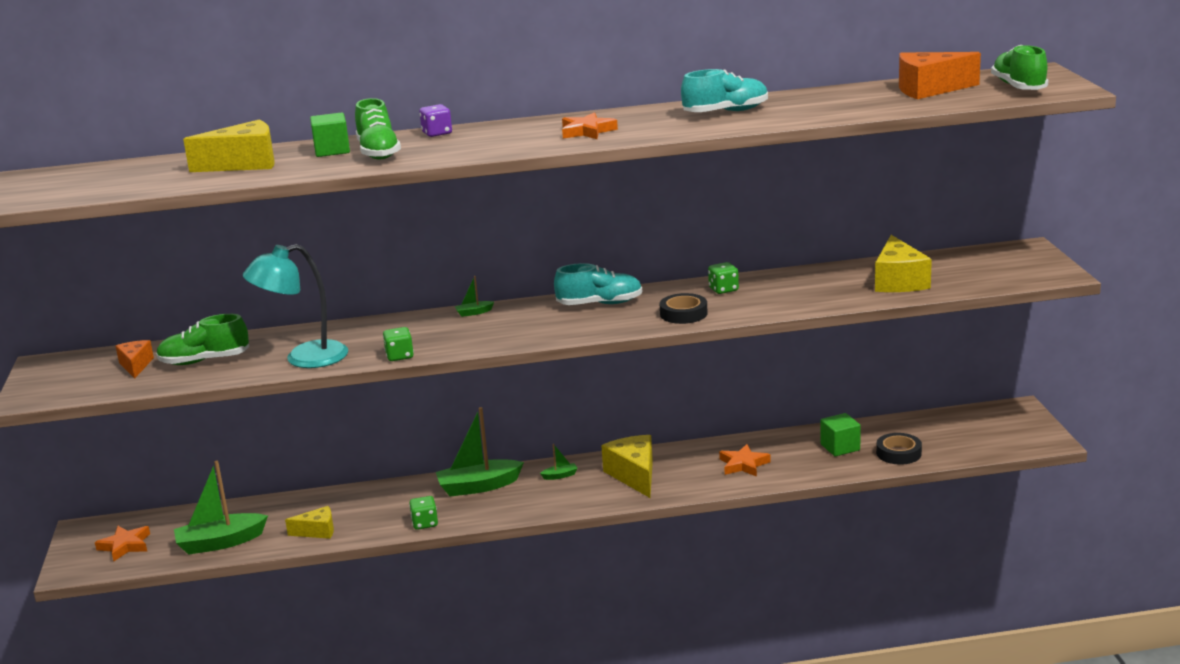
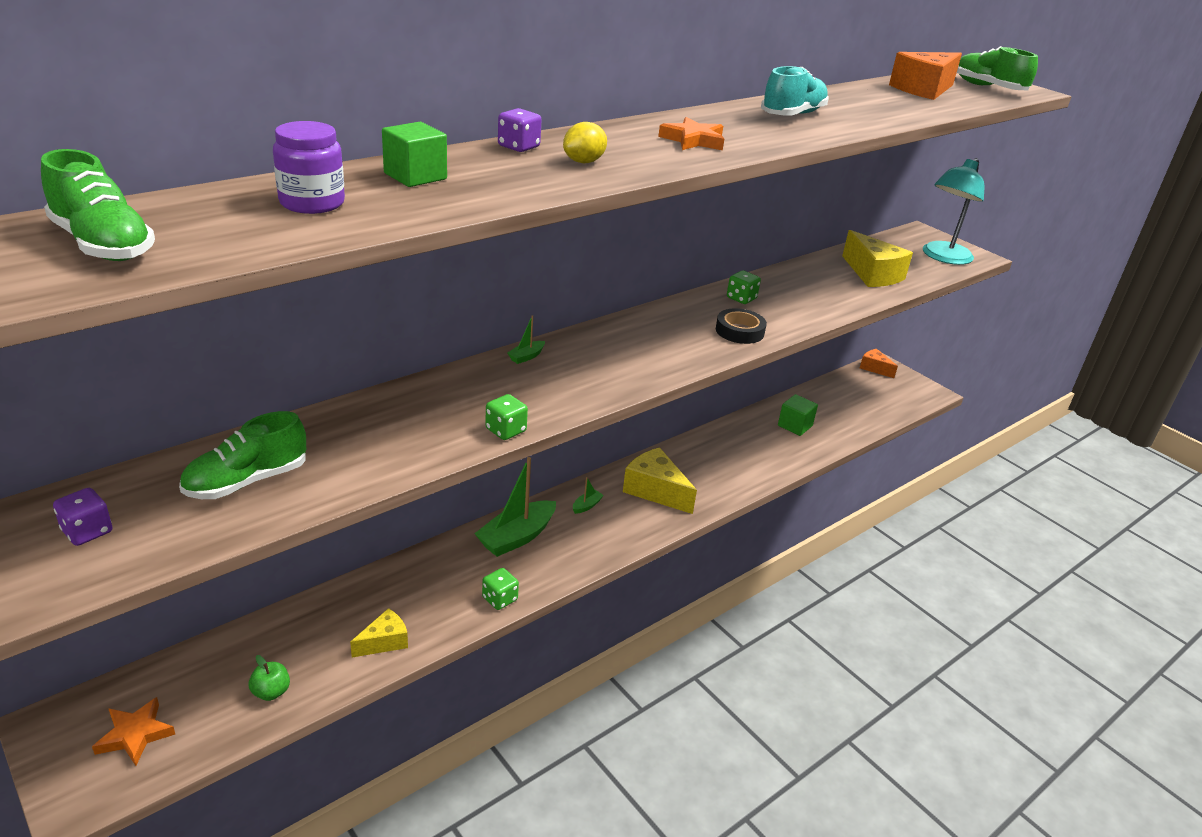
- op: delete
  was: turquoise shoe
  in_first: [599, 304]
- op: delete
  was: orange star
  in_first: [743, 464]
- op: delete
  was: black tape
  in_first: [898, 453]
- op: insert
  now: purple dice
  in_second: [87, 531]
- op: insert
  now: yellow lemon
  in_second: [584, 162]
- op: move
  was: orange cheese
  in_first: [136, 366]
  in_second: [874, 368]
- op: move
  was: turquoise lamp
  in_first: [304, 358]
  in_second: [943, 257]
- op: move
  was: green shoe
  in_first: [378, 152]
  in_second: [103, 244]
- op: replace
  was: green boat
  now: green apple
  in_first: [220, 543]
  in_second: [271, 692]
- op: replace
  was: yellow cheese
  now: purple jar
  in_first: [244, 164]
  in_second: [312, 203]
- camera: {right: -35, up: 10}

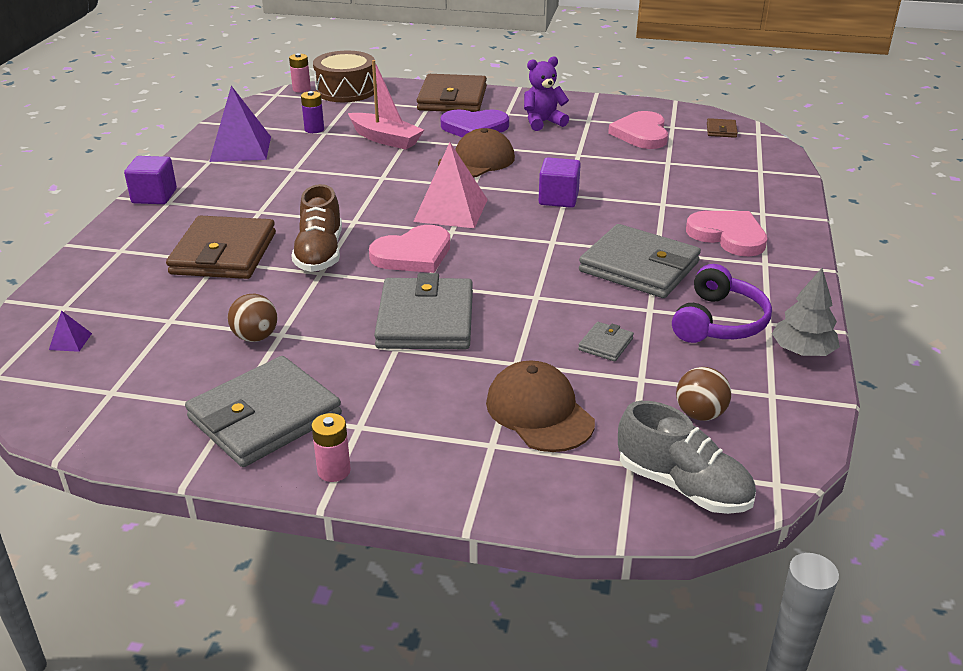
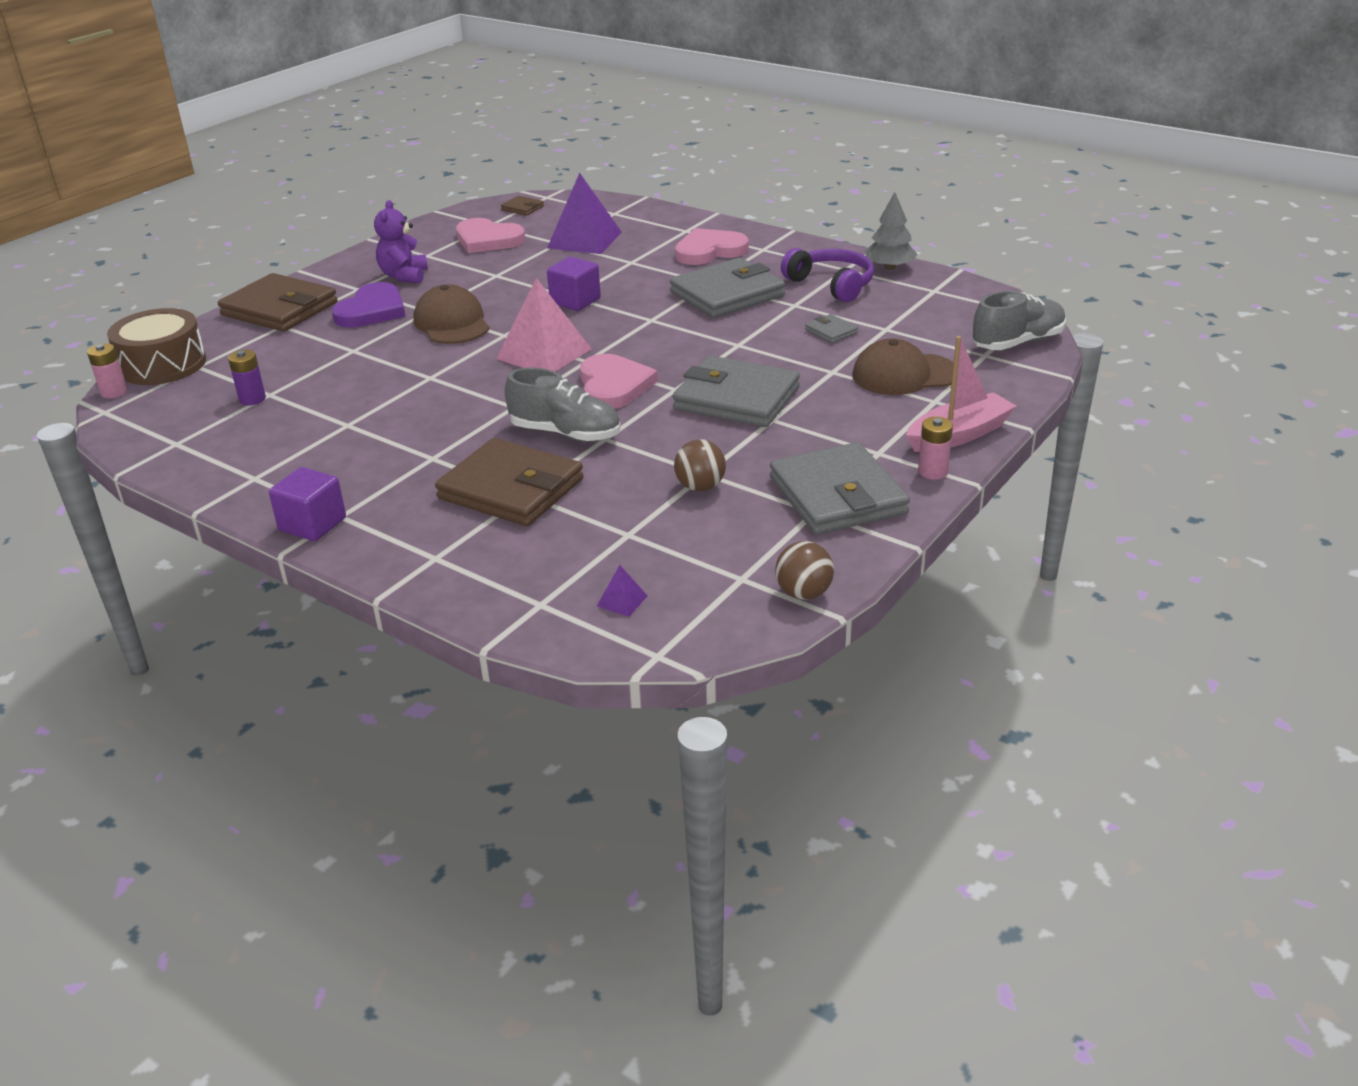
- op: move
  was: purple pyramid
  in_first: [240, 149]
  in_second: [584, 240]
- op: move
  was: pink boat
  in_first: [385, 139]
  in_second: [959, 435]
- op: move
  was: brown ball
  in_first: [700, 414]
  in_second: [803, 593]
- op: recolor
  was: brown shoe
  now: grey shoe
  in_first: [320, 253]
  in_second: [565, 433]
- camera: {right: -65, up: 0}

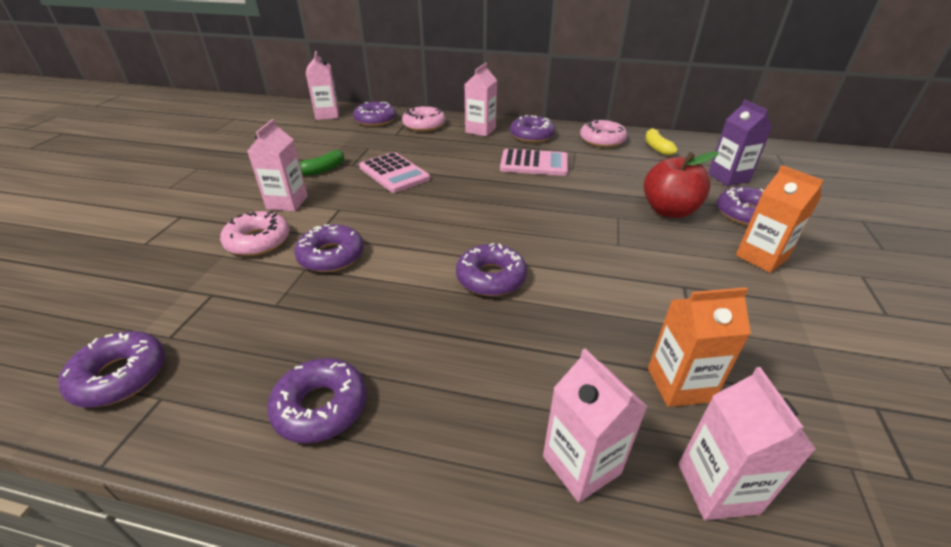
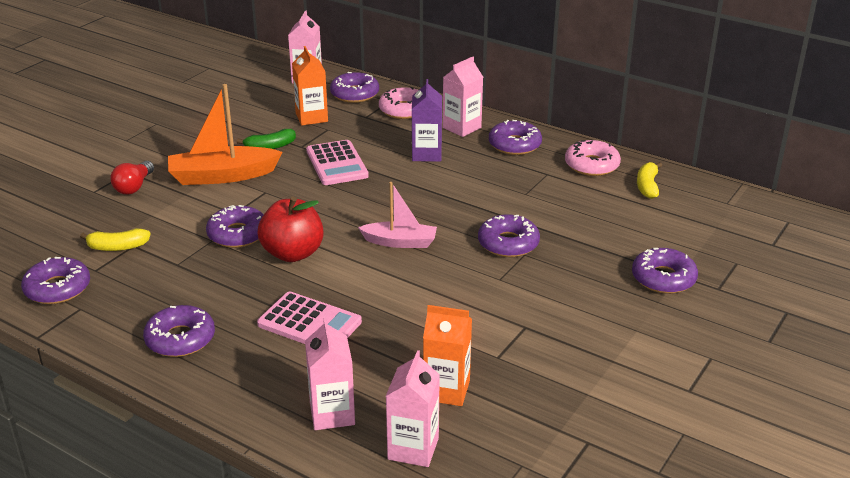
- op: delete
  was: pink donut
  in_first: [258, 241]
- op: insert
  now: yellow banana
  in_second: [117, 247]
- op: insert
  now: red light bulb
  in_second: [134, 187]
- op: insert
  now: pink boat
  in_second: [400, 242]
- op: move
  was: purple donut
  in_first: [491, 278]
  in_second: [508, 243]
- op: move
  was: pink calculator
  in_first: [534, 163]
  in_second: [309, 323]
- op: move
  was: red apple
  in_first: [669, 211]
  in_second: [293, 253]
- op: move
  was: purple carton
  in_first: [728, 177]
  in_second: [426, 154]
- op: move
  was: orange carton
  in_first: [761, 257]
  in_second: [311, 117]
- op: replace
  was: pink carton
  now: orange boat
  in_first: [287, 202]
  in_second: [222, 176]
- camera: {right: 20, up: -5}

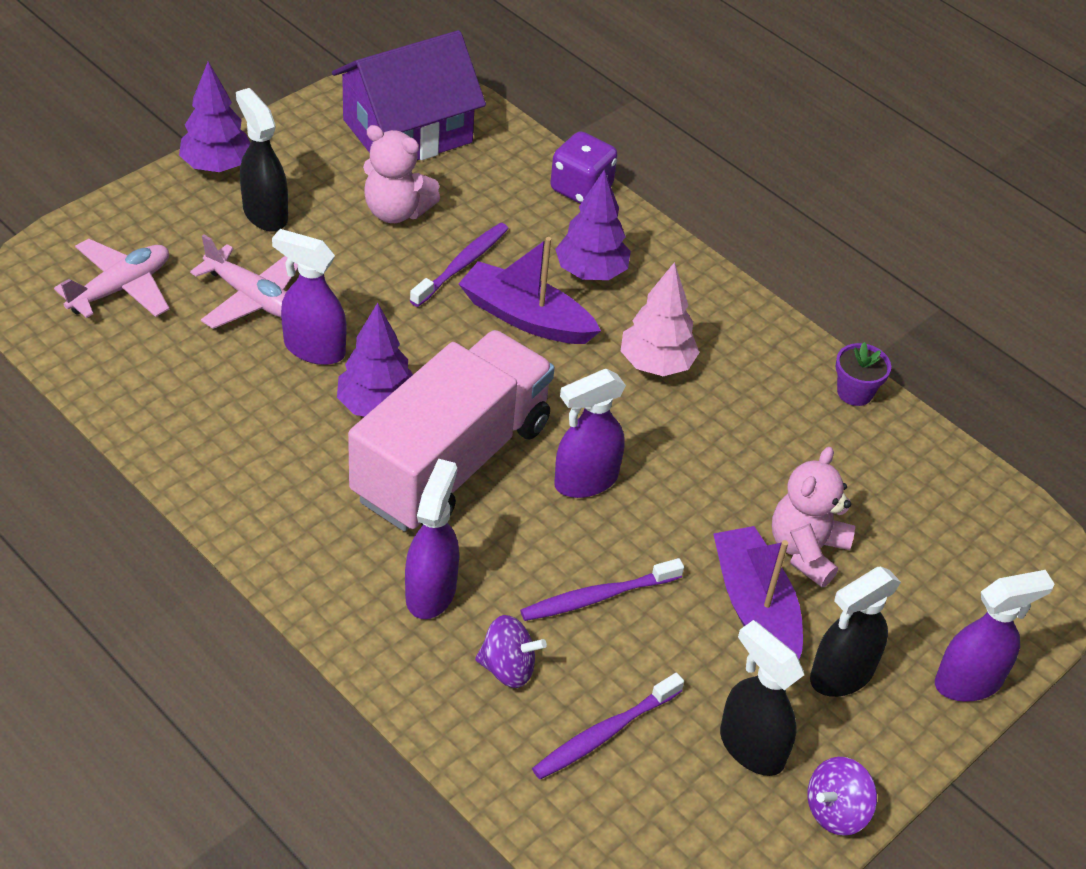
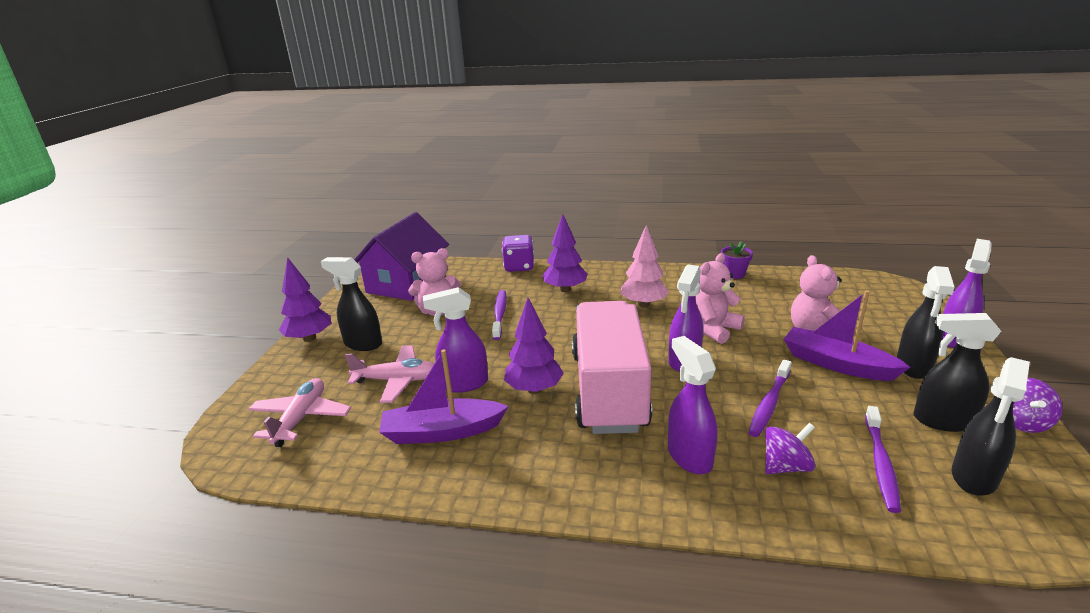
- op: insert
  now: pink teddy bear
  in_second: [713, 329]
- op: insert
  now: black spray bottle
  in_second: [974, 477]
- op: move
  was: purple boat
  in_first: [525, 317]
  in_second: [442, 432]
- camera: {right: -30, up: -20}

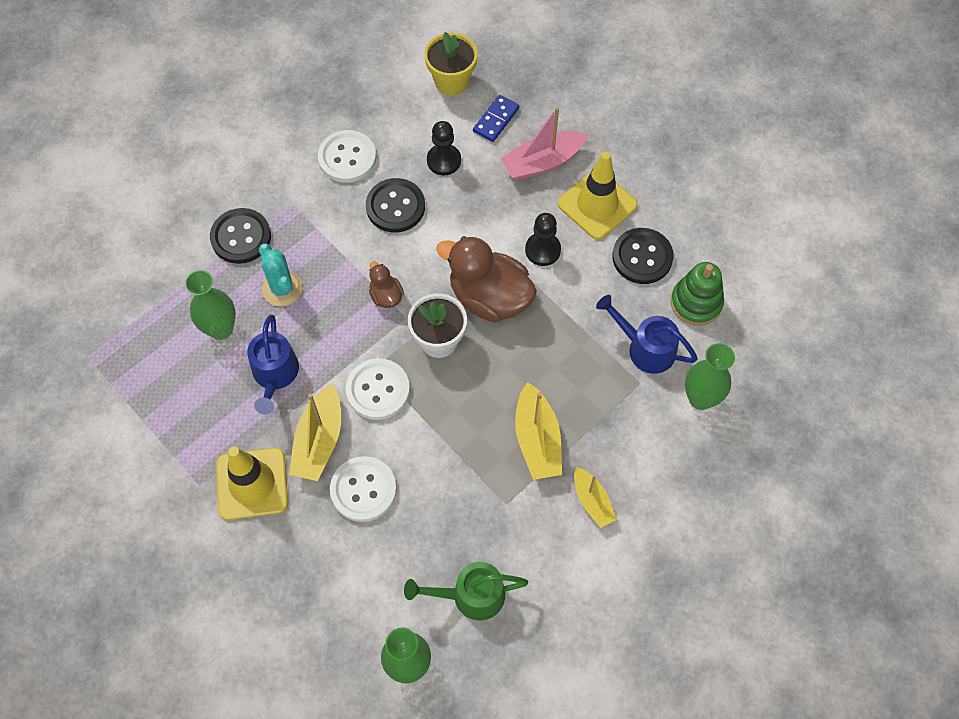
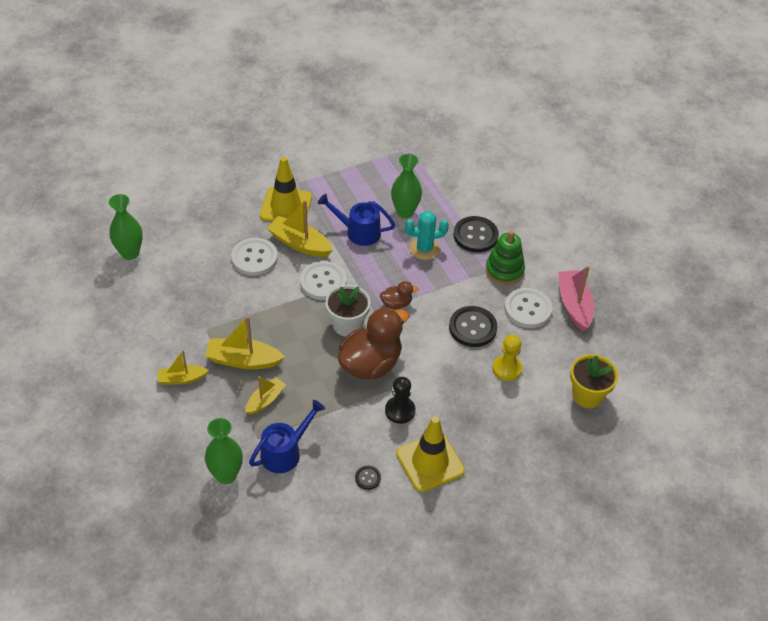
- op: delete
  was: green watering can
  in_first: [470, 595]
- op: delete
  was: blue domino
  in_first: [496, 120]
- op: insert
  now: yellow boat
  in_second: [265, 400]
- op: move
  was: pink boat
  in_first: [543, 162]
  in_second: [574, 305]
- op: move
  was: green stacking toy
  in_first: [696, 303]
  in_second: [504, 270]
- op: recolor
  was: black pawn
  now: yellow pawn
  in_first: [444, 160]
  in_second: [507, 369]
- op: resize
  was: black button
  in_first: [642, 257]
  in_second: [367, 478]
  ratio: 0.49
- camera: {right: 105, up: -15}

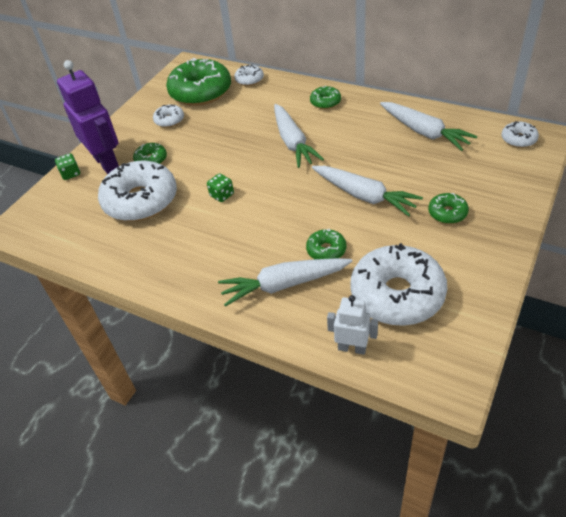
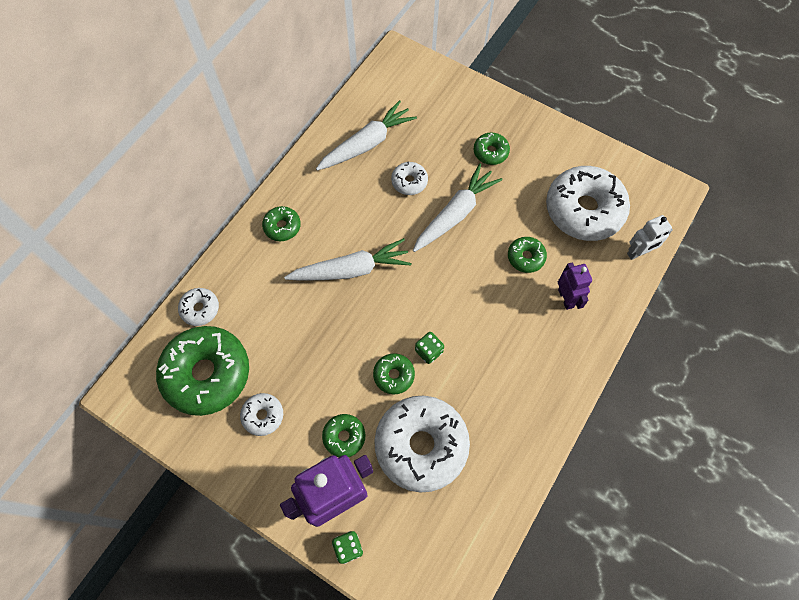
- op: insert
  now: green donut
  in_second: [394, 375]
- op: move
  was: white donut
  in_first: [518, 139]
  in_second: [409, 182]
- op: replace
  was: white carrot
  now: purple robot
  in_first: [284, 285]
  in_second: [566, 298]
- op: rotate
  was: white robot
  in_first: [352, 348]
  in_second: [638, 252]
  clockwise: -135
- camera: {right: -90, up: 20}

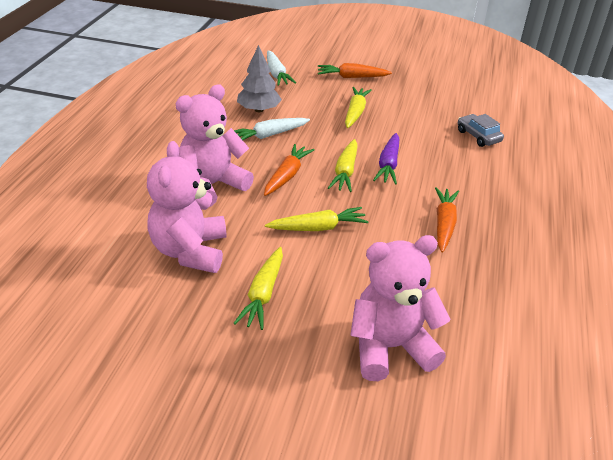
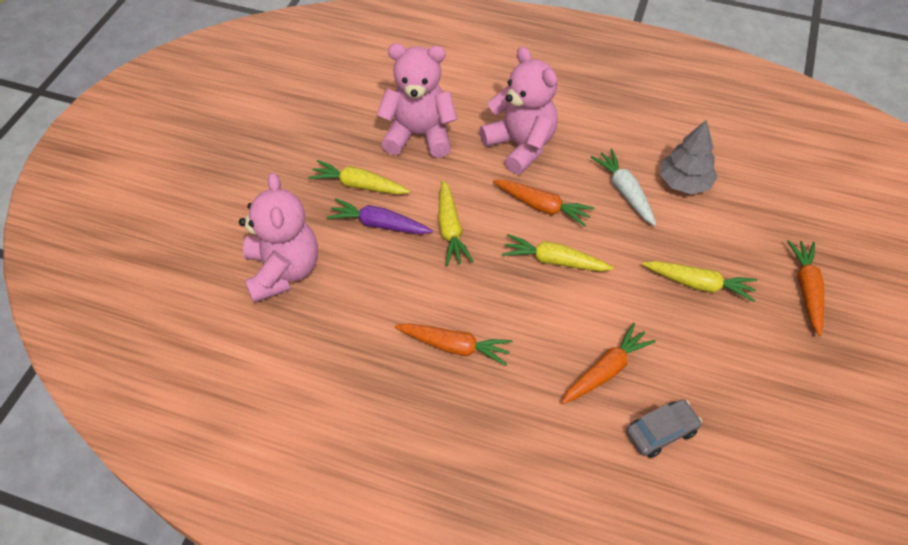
- op: delete
  was: white carrot
  in_first: [276, 74]
- op: insert
  now: orange carrot
  in_second: [606, 370]
- op: move
  was: purple carrot
  in_first: [388, 165]
  in_second: [379, 224]
- camera: {right: 95, up: 15}

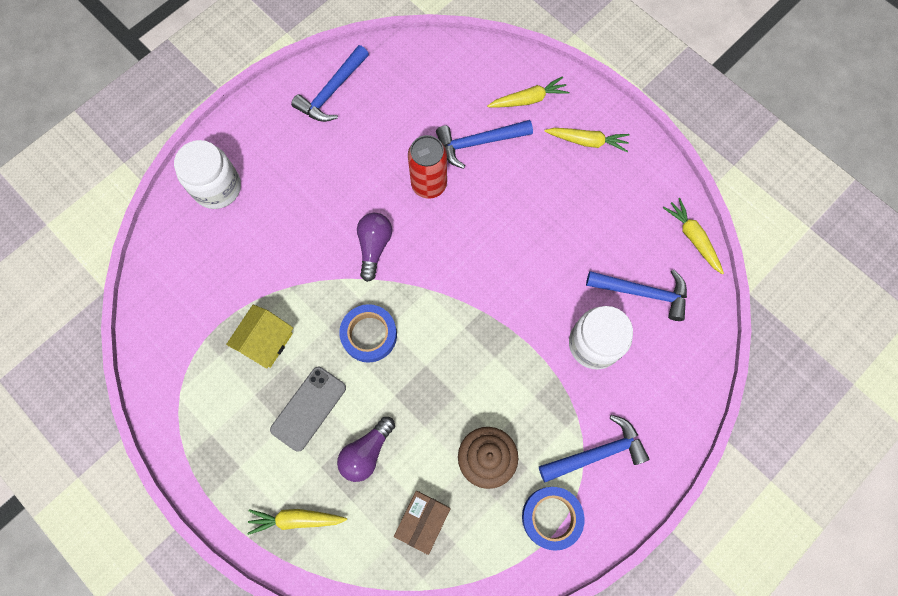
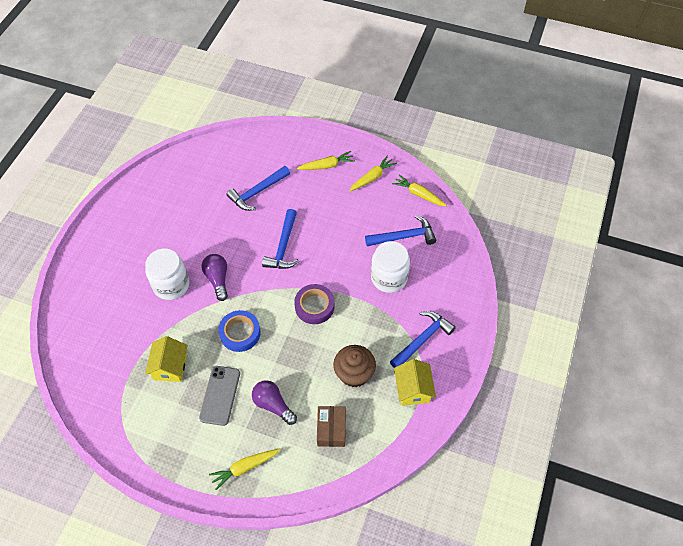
- op: delete
  was: red can
  in_first: [429, 184]
- op: insert
  now: purple tape
  in_second: [314, 306]
- op: move
  was: white jar
  in_first: [217, 187]
  in_second: [171, 285]
- op: move
  was: blue hammer
  in_first: [332, 92]
  in_second: [283, 247]
- op: move
  was: yellow carrot
  in_first: [528, 99]
  in_second: [372, 177]
- op: replace
  was: blue tape
  now: yellow house
  in_first: [551, 517]
  in_second: [413, 389]
- op: rotate
  was: purple light bulb
  in_first: [366, 452]
  in_second: [273, 405]
  clockwise: 120
- camera: {right: -25, up: -15}

